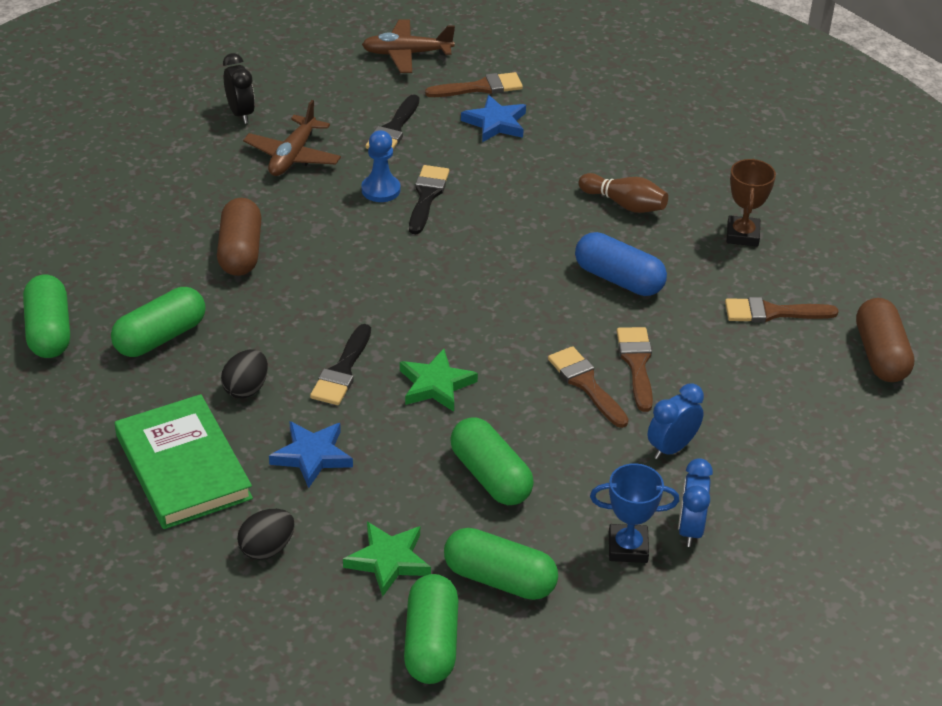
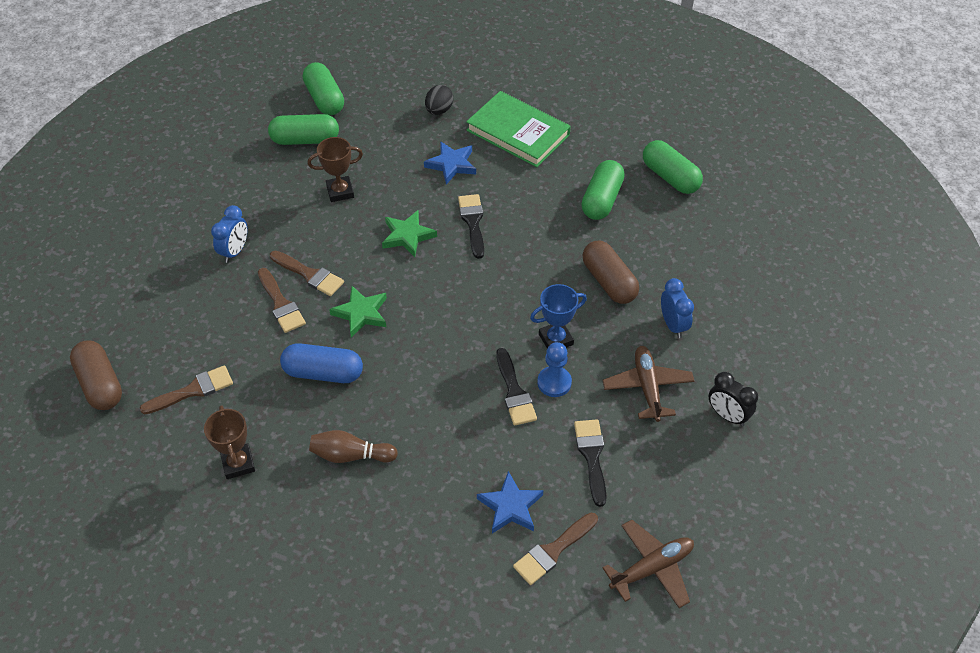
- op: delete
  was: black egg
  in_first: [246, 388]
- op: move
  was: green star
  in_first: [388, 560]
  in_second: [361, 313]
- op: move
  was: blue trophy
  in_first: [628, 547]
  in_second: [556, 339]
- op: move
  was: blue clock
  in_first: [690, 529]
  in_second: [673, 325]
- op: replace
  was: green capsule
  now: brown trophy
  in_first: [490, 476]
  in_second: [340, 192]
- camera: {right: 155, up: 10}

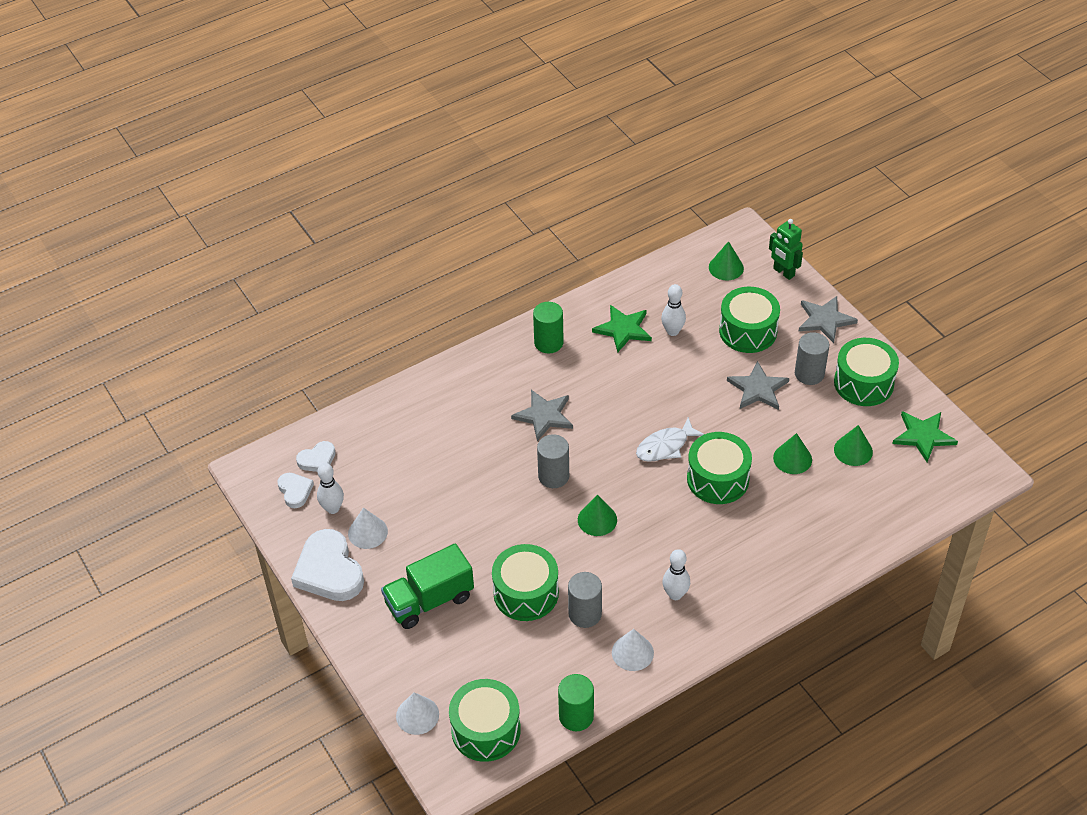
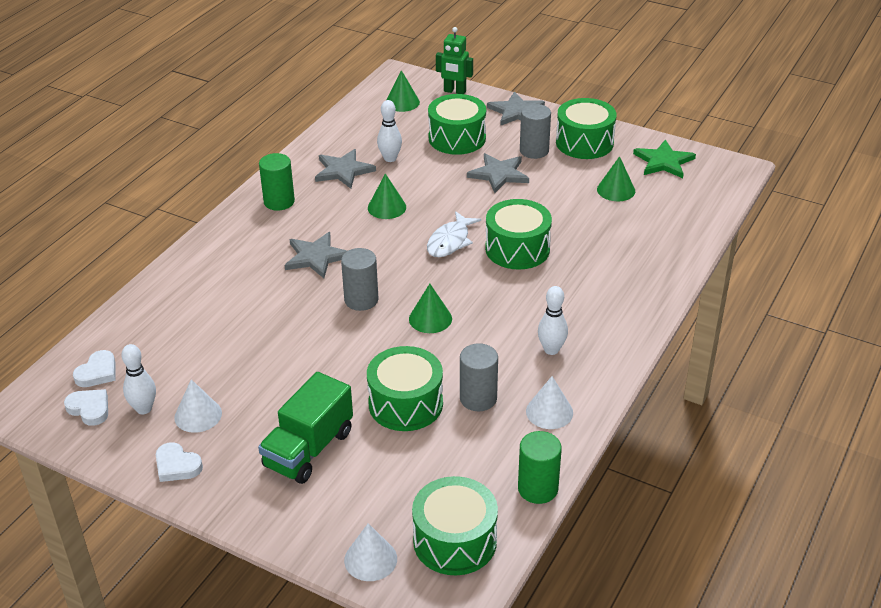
- op: move
  was: green cone
  in_first: [792, 458]
  in_second: [386, 207]
- op: recolor
  was: green star
  now: grey star
  in_first: [623, 329]
  in_second: [343, 171]
- op: resize
  was: white heart
  in_first: [329, 571]
  in_second: [177, 466]
  ratio: 0.52
- camera: {right: -30, up: -10}

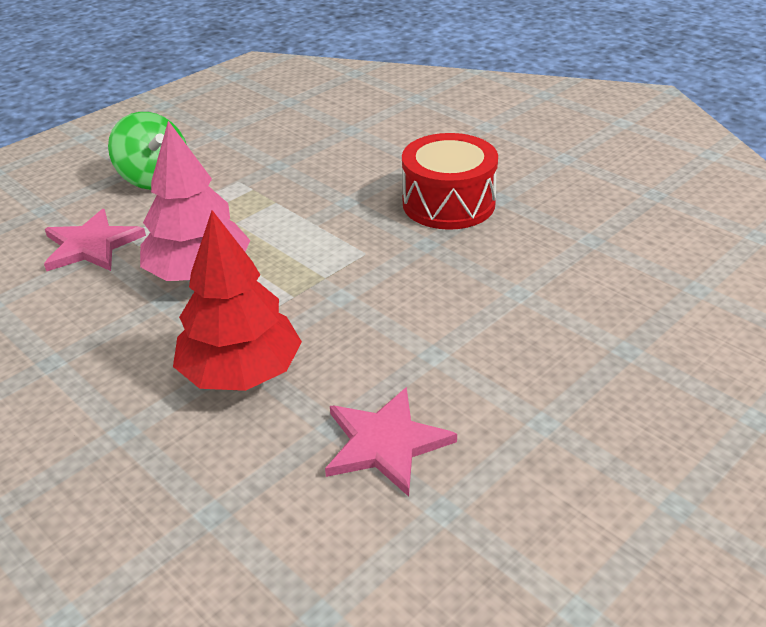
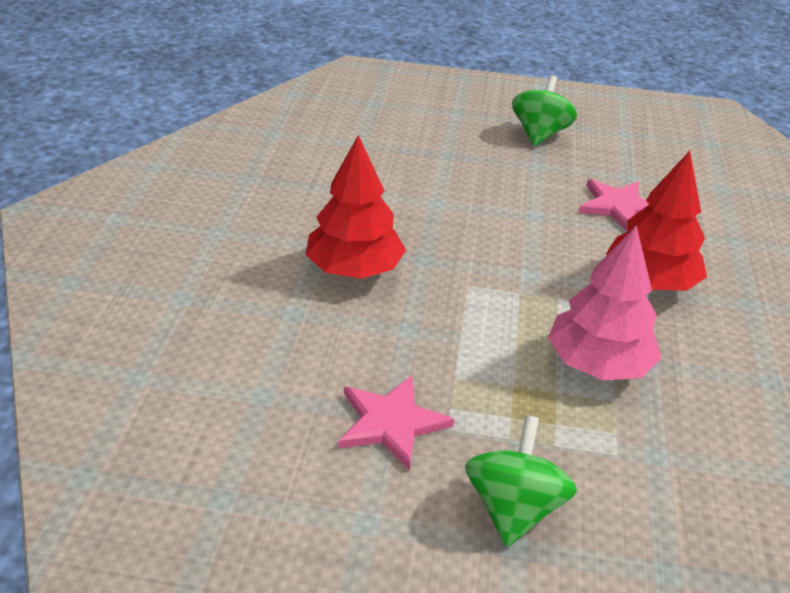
- op: insert
  now: green spinning top
  in_second: [539, 134]
- op: move
  was: pink star
  in_first: [91, 245]
  in_second: [391, 422]
- op: replace
  was: red drum
  now: red tree
  in_first: [448, 203]
  in_second: [354, 269]
- camera: {right: -130, up: 0}

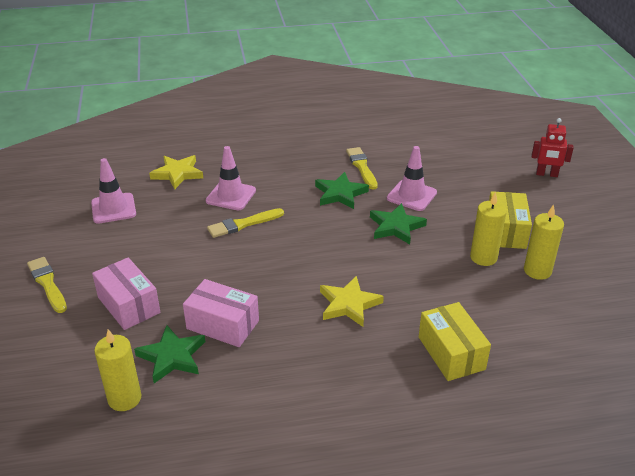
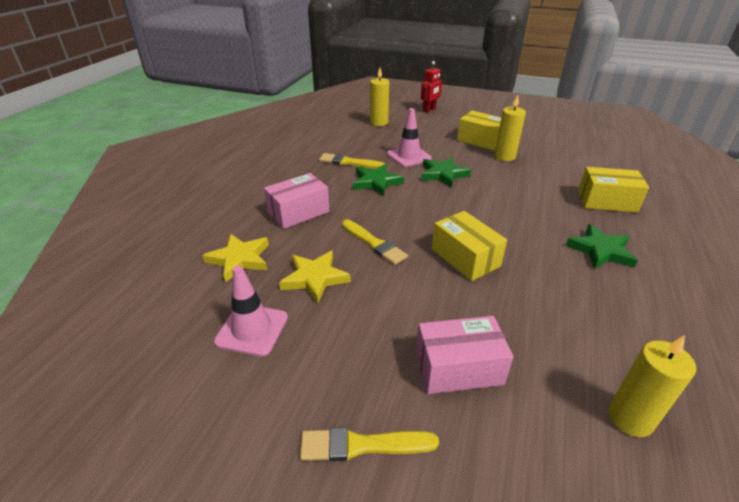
- op: delete
  was: pink traffic cone
  in_first: [231, 196]
- op: insert
  now: yellow box
  in_second: [465, 257]
- op: move
  was: green star
  in_first: [172, 357]
  in_second: [600, 250]
- op: move
  was: pink box
  in_first: [222, 325]
  in_second: [298, 212]
- op: move
  was: yellow star
  in_first: [349, 304]
  in_second: [315, 278]
- op: move
  was: yellow candle
  in_first: [537, 271]
  in_second: [379, 122]
- op: rotate
  was: yellow brush
  in_first: [243, 224]
  in_second: [374, 243]
  clockwise: -45
- camera: {right: -60, up: 0}

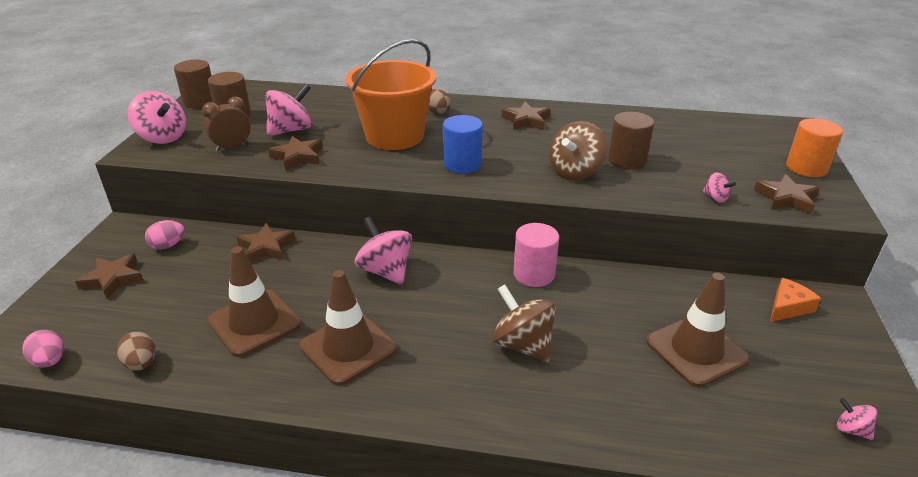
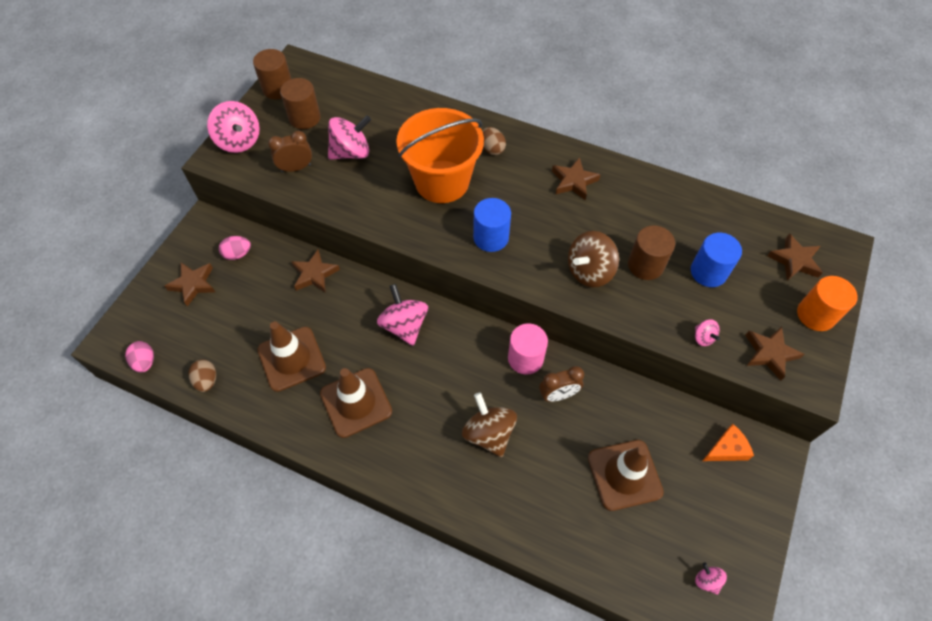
- op: insert
  now: brown clock
  in_second: [558, 395]
- op: insert
  now: blue cylinder
  in_second: [708, 272]
- op: move
  was: brown star
  in_first: [298, 157]
  in_second: [794, 260]
- camera: {right: 15, up: 25}

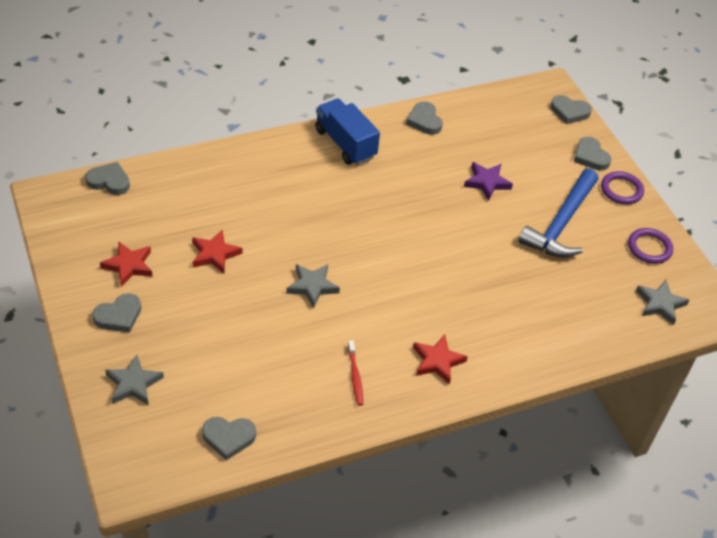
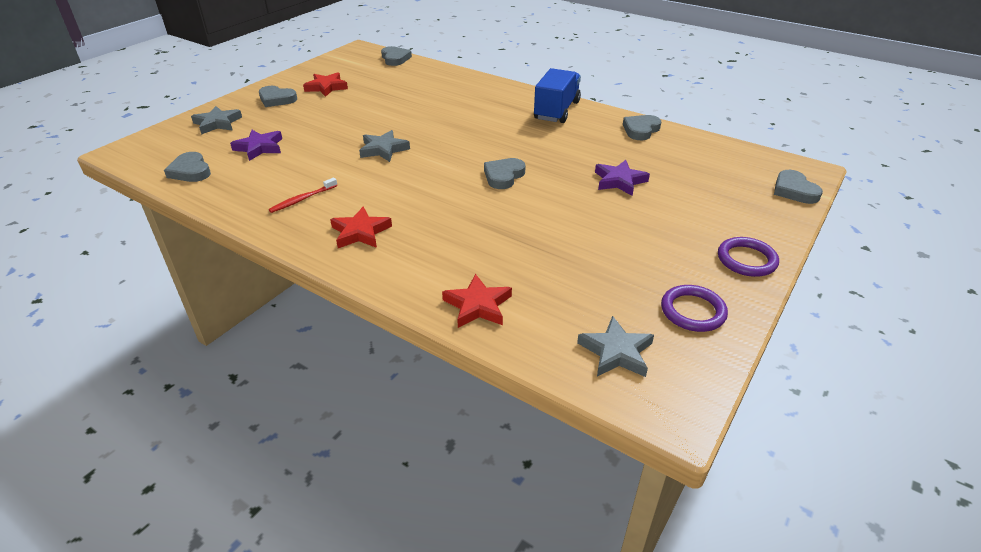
- op: delete
  was: blue hammer
  in_first: [561, 224]
- op: insert
  now: purple star
  in_second: [259, 148]
- op: move
  was: red star
  in_first: [215, 254]
  in_second: [478, 305]
- op: move
  was: grey heart
  in_first: [590, 156]
  in_second: [503, 176]
- camera: {right: 60, up: -10}

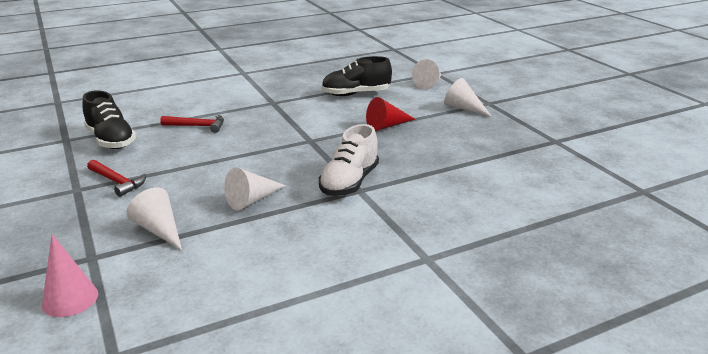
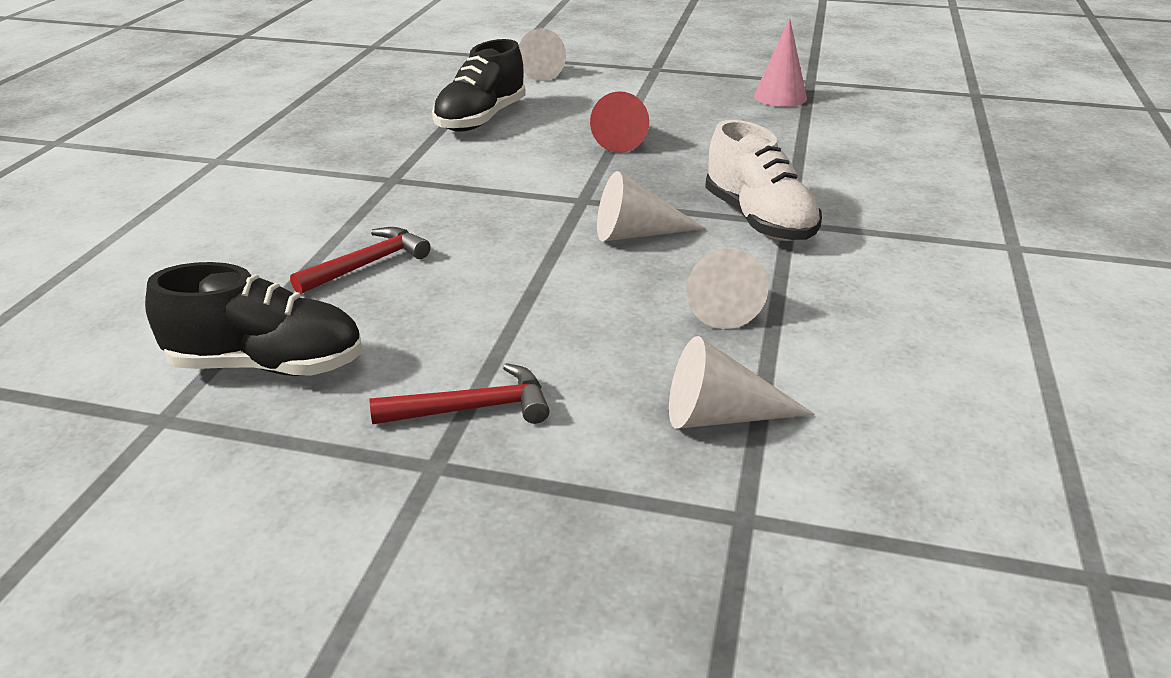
- op: move
  was: pink cone
  in_first: [70, 299]
  in_second: [780, 97]
- op: move
  was: white cone
  in_first: [463, 108]
  in_second: [636, 234]
- camera: {right: -50, up: 5}

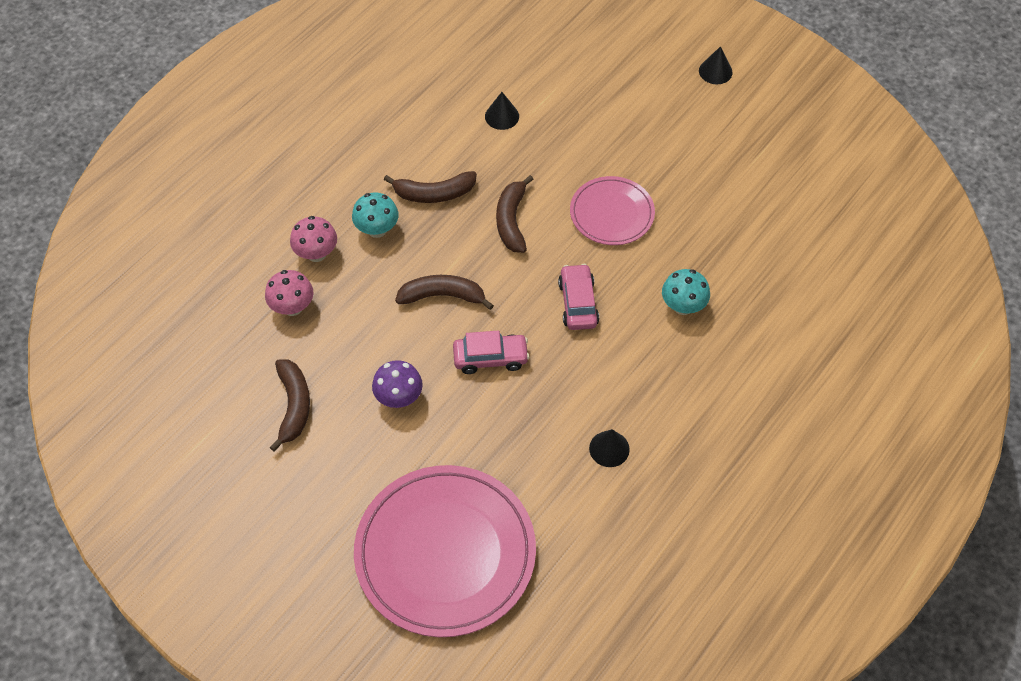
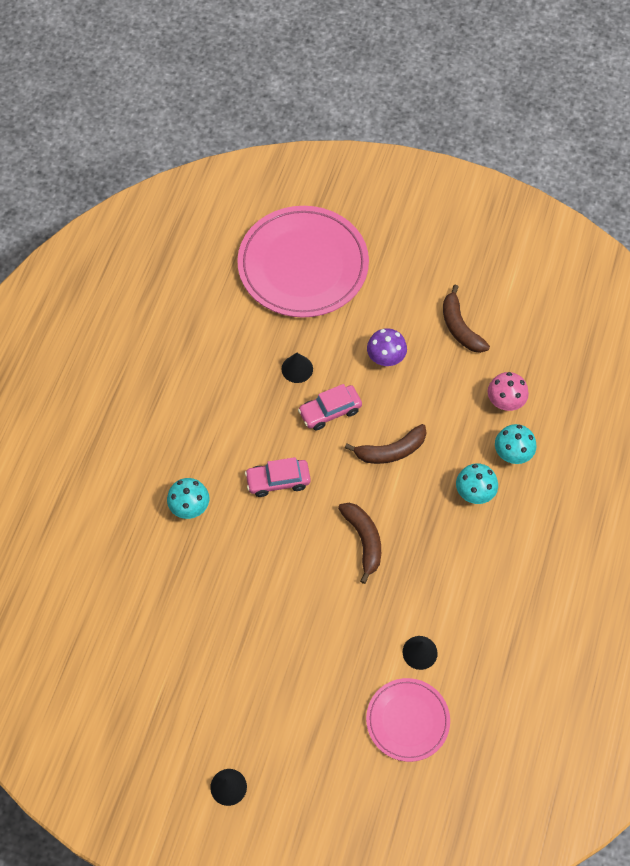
- op: delete
  was: brown banana
  in_first: [434, 193]
- op: move
  was: pink plate
  in_first: [612, 213]
  in_second: [407, 720]
- op: move
  was: black cone
  in_first: [609, 448]
  in_second: [297, 369]
- op: recolor
  was: pink mushroom
  now: turquoise mushroom
  in_first: [316, 253]
  in_second: [512, 454]
- op: rotate
  was: pink car
  in_first: [578, 303]
  in_second: [278, 481]
  clockwise: 105
- camera: {right: 160, up: 5}

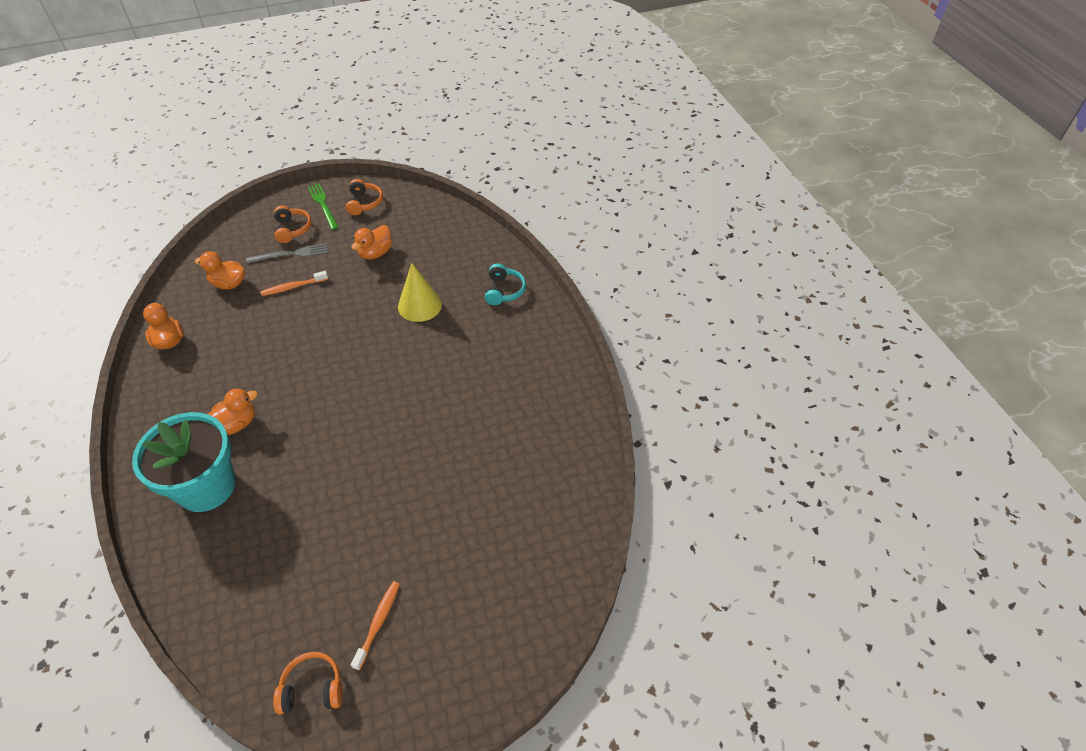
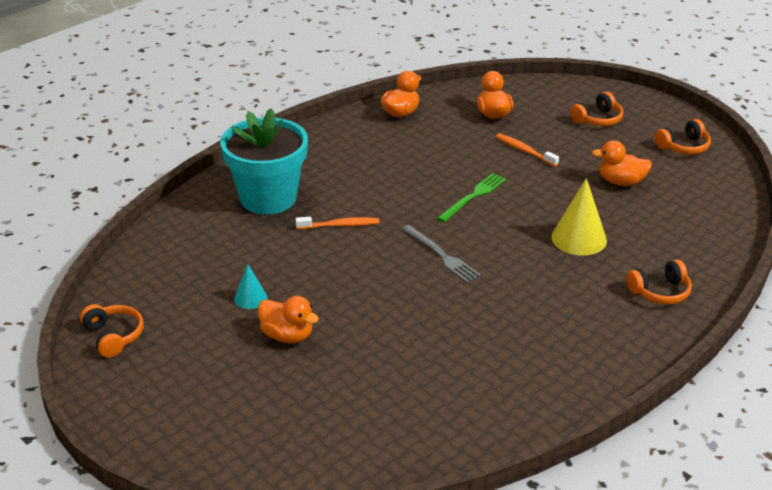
- op: insert
  now: turquoise cone
  in_second: [250, 298]
- op: move
  was: orange duck
  in_first: [236, 424]
  in_second: [287, 336]
- op: move
  was: grey fork
  in_first: [291, 254]
  in_second: [441, 255]
- op: move
  was: green fork
  in_first: [323, 205]
  in_second: [473, 196]
- op: move
  was: orange toothbrush
  in_first: [378, 623]
  in_second: [340, 225]
- op: recolor
  was: turquoise headphones
  now: orange headphones
  in_first: [504, 291]
  in_second: [660, 292]
- camera: {right: 65, up: -15}

